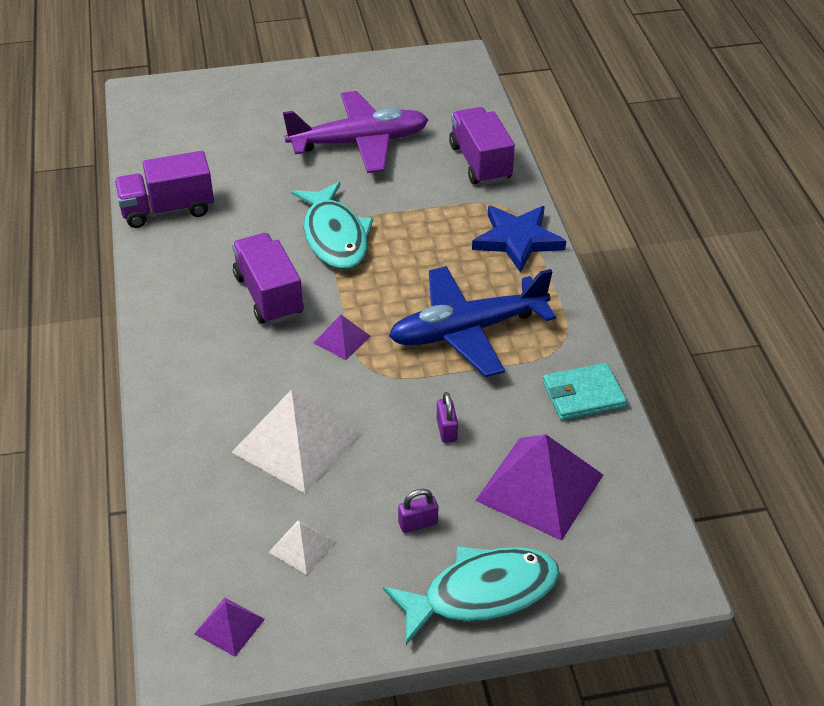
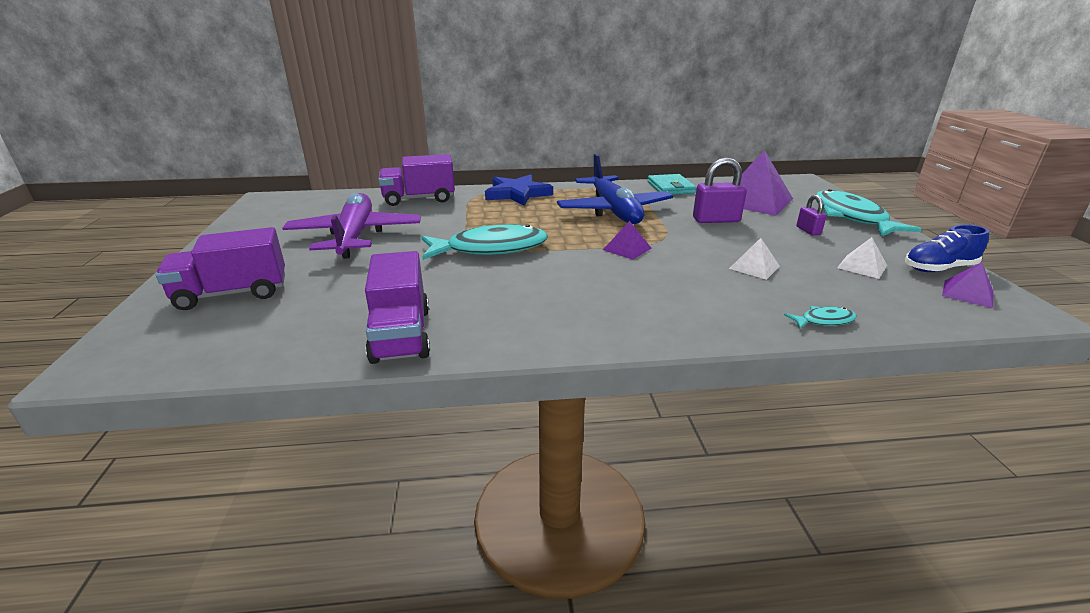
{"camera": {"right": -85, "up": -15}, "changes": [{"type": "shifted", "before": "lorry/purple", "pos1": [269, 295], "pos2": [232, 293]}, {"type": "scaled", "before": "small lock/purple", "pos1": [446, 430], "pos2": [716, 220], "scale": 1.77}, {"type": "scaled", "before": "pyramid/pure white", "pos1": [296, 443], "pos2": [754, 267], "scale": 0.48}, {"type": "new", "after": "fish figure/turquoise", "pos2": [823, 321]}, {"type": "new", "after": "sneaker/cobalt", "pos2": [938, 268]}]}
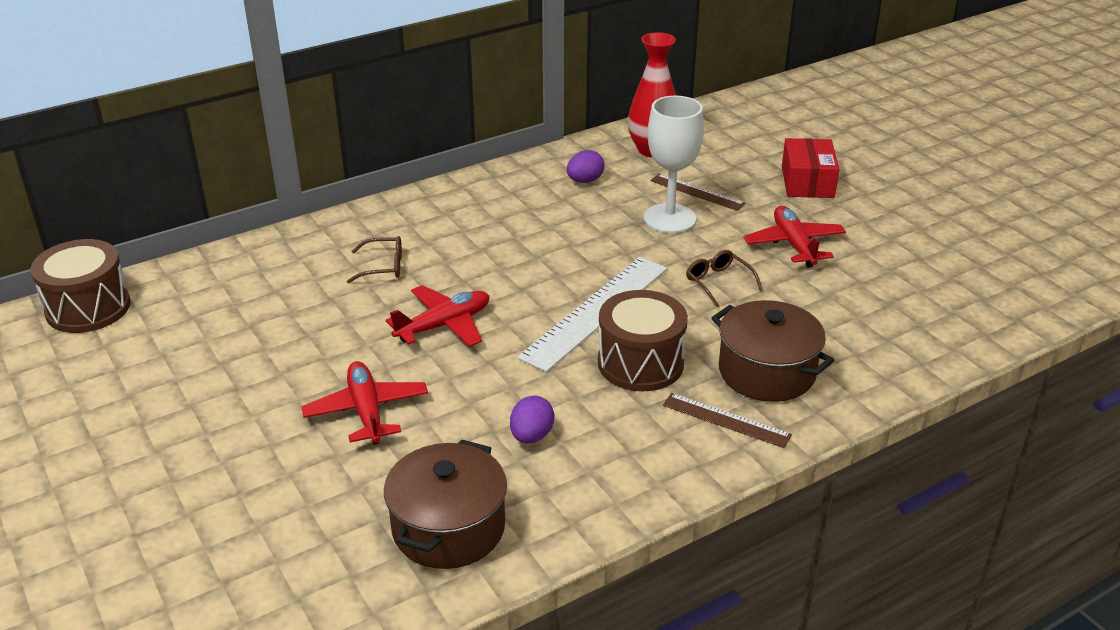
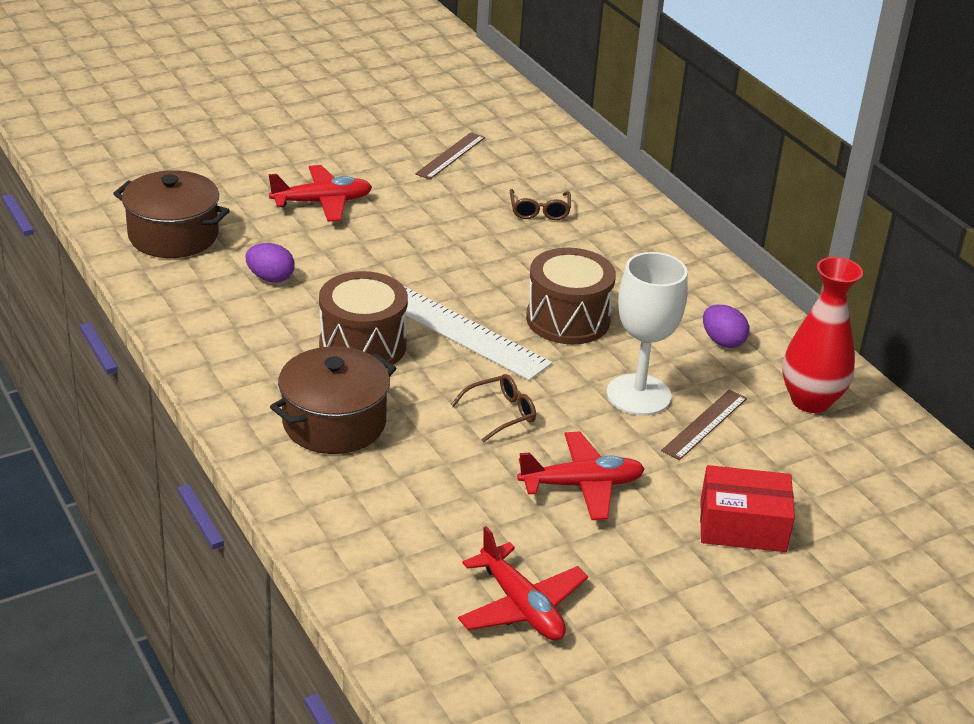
{"camera": {"right": 90, "up": 0}, "changes": [{"type": "shifted", "before": "ruler/dark brown", "pos1": [726, 420], "pos2": [450, 156]}, {"type": "shifted", "before": "toy plane/red", "pos1": [444, 325], "pos2": [521, 606]}, {"type": "shifted", "before": "snare drum/dark brown", "pos1": [88, 308], "pos2": [568, 319]}]}
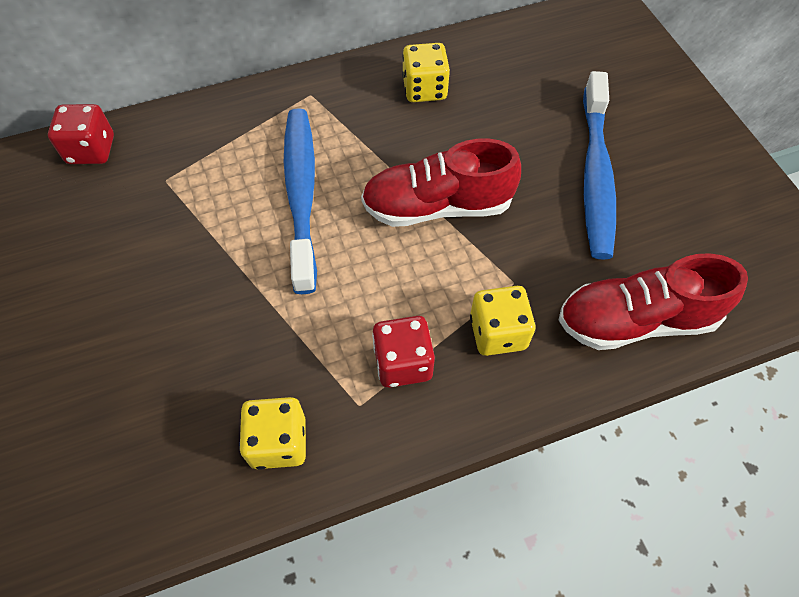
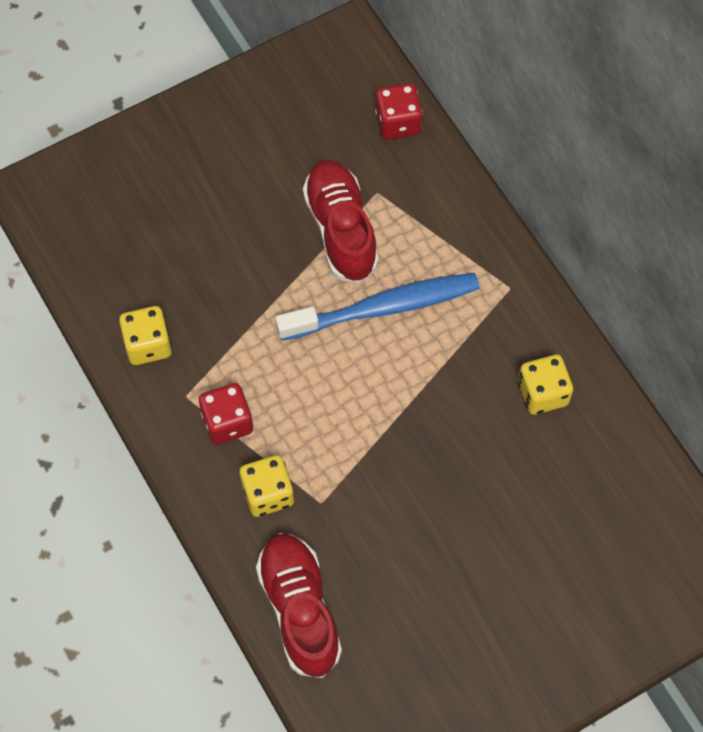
{"camera": {"right": 80, "up": 5}, "changes": [{"type": "shifted", "before": "sneaker/red", "pos1": [437, 206], "pos2": [341, 230]}, {"type": "gone", "before": "dental brush/cobalt", "pos1": [595, 175]}]}
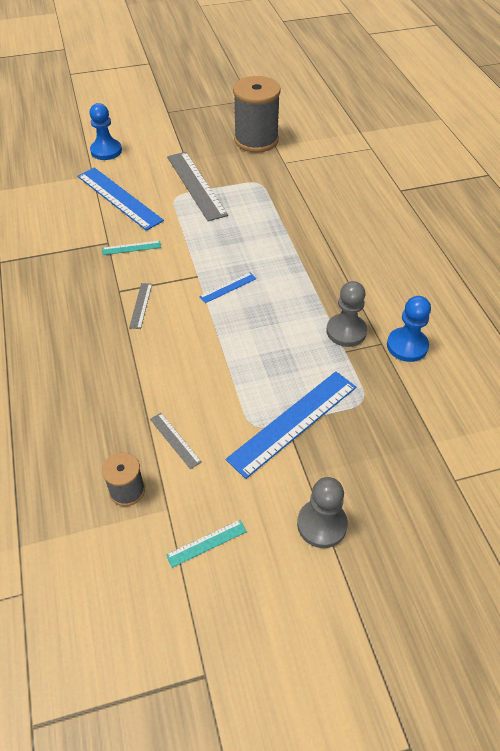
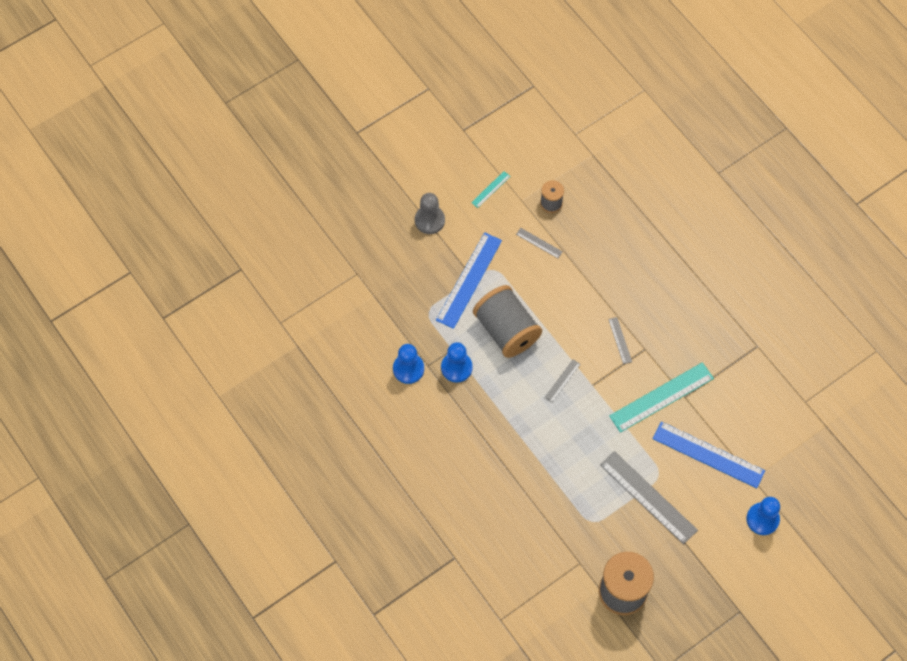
{"camera": {"right": 160, "up": 15}, "changes": [{"type": "repainted", "before": "pawn/ash-grey", "after": "pawn/cobalt", "pos1": [346, 331], "pos2": [456, 367]}, {"type": "new", "after": "reel of thread/ash-grey", "pos2": [506, 330]}, {"type": "repainted", "before": "ruler/cobalt", "after": "ruler/ash-grey", "pos1": [228, 287], "pos2": [562, 381]}, {"type": "scaled", "before": "ruler/turquoise", "pos1": [131, 248], "pos2": [661, 397], "scale": 2.18}]}
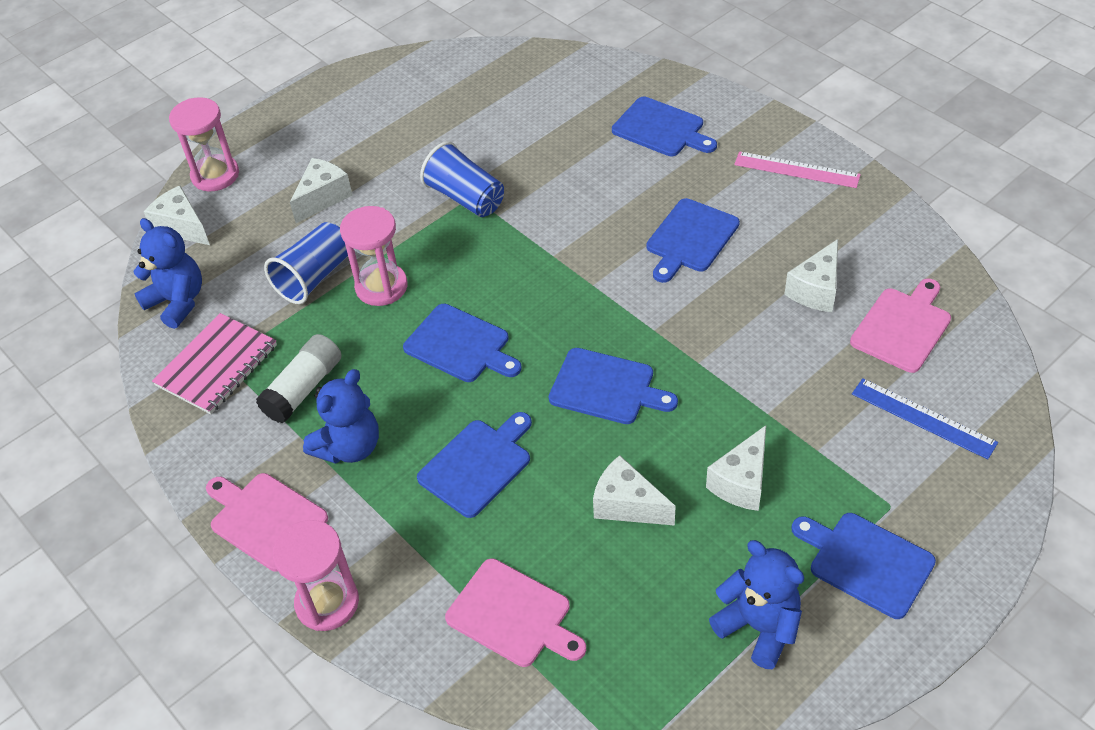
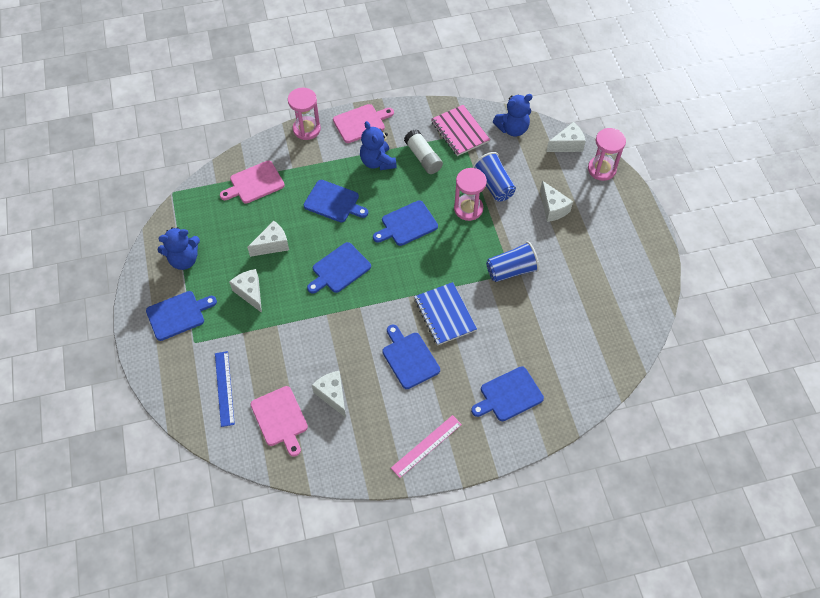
{"camera": {"right": 115, "up": 10}, "changes": [{"type": "rotated", "before": "ruler/cobalt", "pos1": [923, 418], "pos2": [224, 388], "turn": -75}, {"type": "rotated", "before": "chopping board/cobalt", "pos1": [478, 465], "pos2": [334, 202], "turn": -45}, {"type": "new", "after": "notepad/cobalt", "pos2": [445, 314]}]}
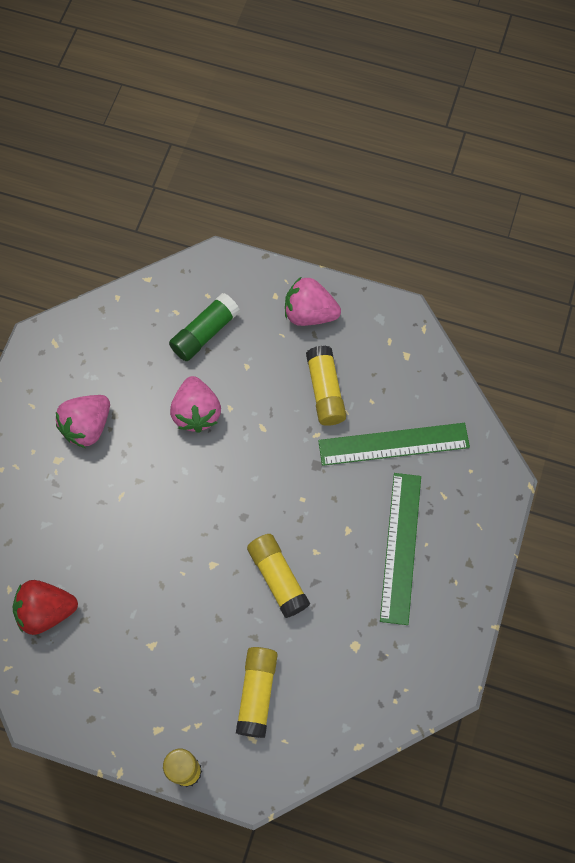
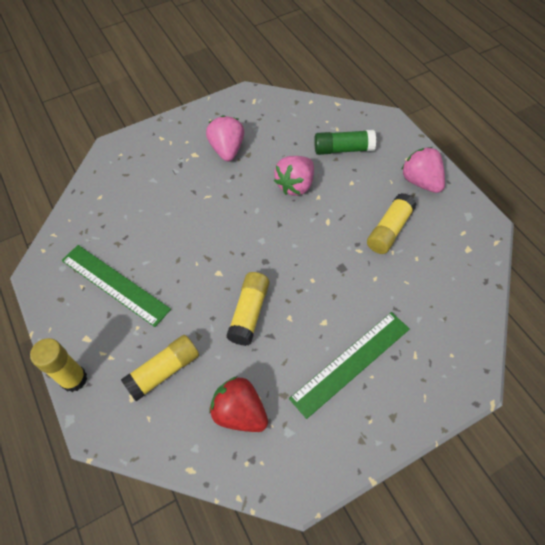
{"camera": {"right": 45, "up": -10}, "changes": [{"type": "shifted", "before": "ruler/green", "pos1": [393, 444], "pos2": [115, 284]}, {"type": "rotated", "before": "toy strawberry/rose-pink", "pos1": [87, 427], "pos2": [227, 150], "turn": 90}, {"type": "shifted", "before": "toy strawberry/red", "pos1": [46, 611], "pos2": [240, 412]}]}
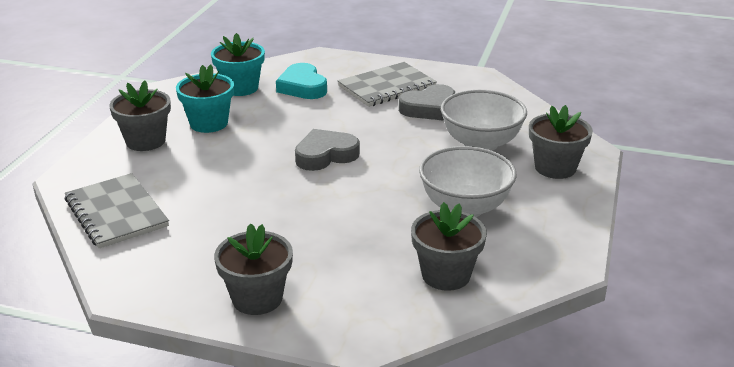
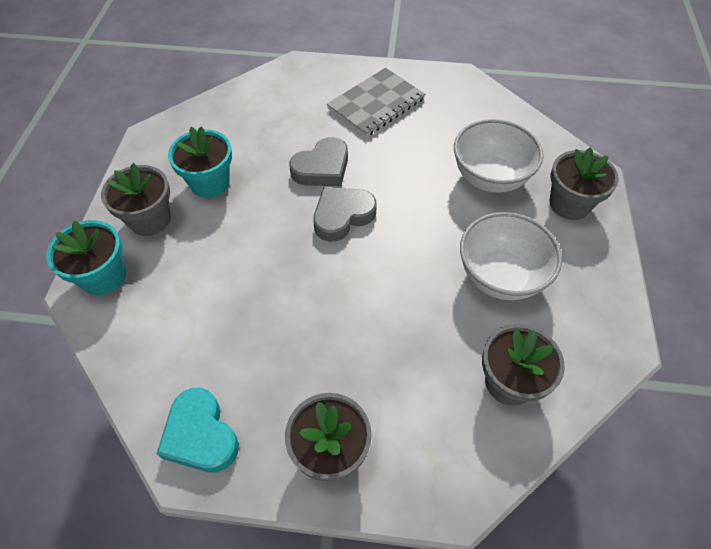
{"camera": {"right": -10, "up": 25}, "changes": [{"type": "shifted", "before": "plant pot/turquoise", "pos1": [240, 88], "pos2": [103, 276]}, {"type": "shifted", "before": "heart shape/turquoise", "pos1": [302, 87], "pos2": [200, 435]}, {"type": "shifted", "before": "heart shape/ash-grey", "pos1": [429, 108], "pos2": [322, 168]}, {"type": "gone", "before": "notepad/ash-grey", "pos1": [116, 213]}]}
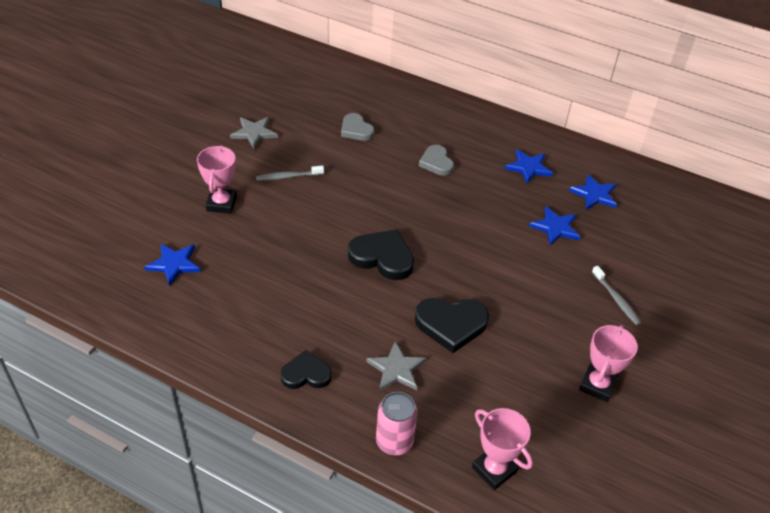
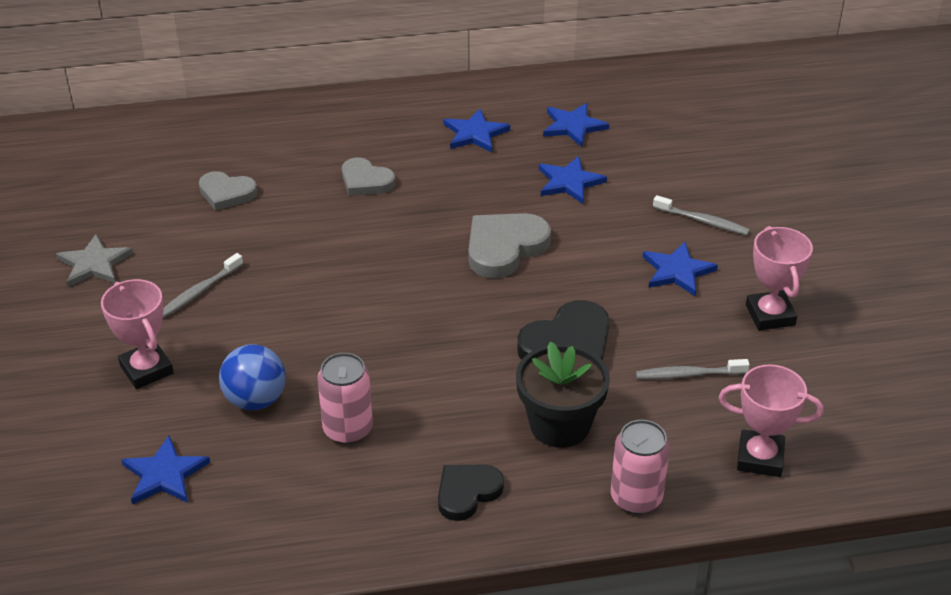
{"camera": {"right": -35, "up": -5}, "changes": [{"type": "new", "after": "play ball/cobalt", "pos2": [255, 400]}, {"type": "new", "after": "can/rose-pink", "pos2": [348, 429]}, {"type": "new", "after": "heart shape/ash-grey", "pos2": [504, 248]}, {"type": "swapped", "before": "five-pointed star/ash-grey", "after": "plant pot/ebony", "pos1": [396, 369], "pos2": [560, 425]}, {"type": "new", "after": "dental brush/ash-grey", "pos2": [688, 375]}, {"type": "new", "after": "five-pointed star/cobalt", "pos2": [677, 271]}, {"type": "gone", "before": "heart shape/ebony", "pos1": [382, 257]}]}
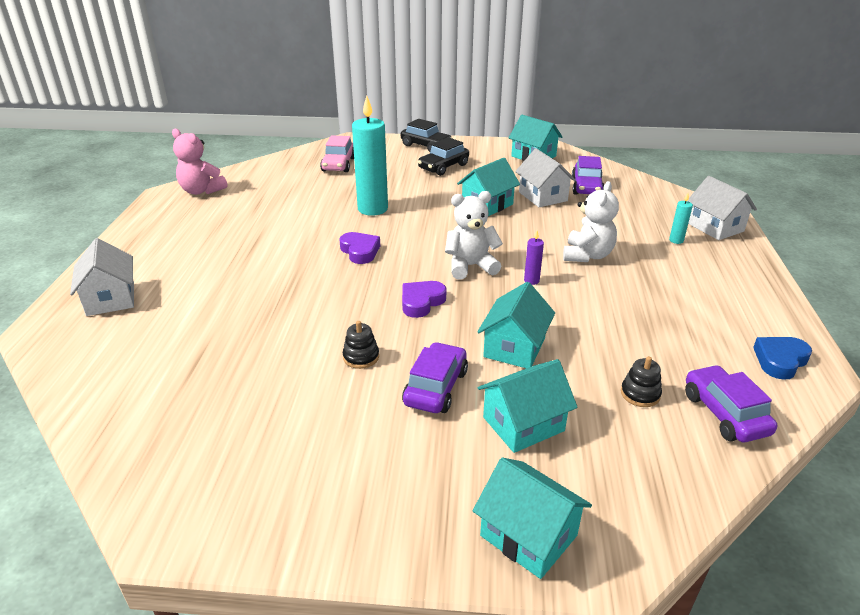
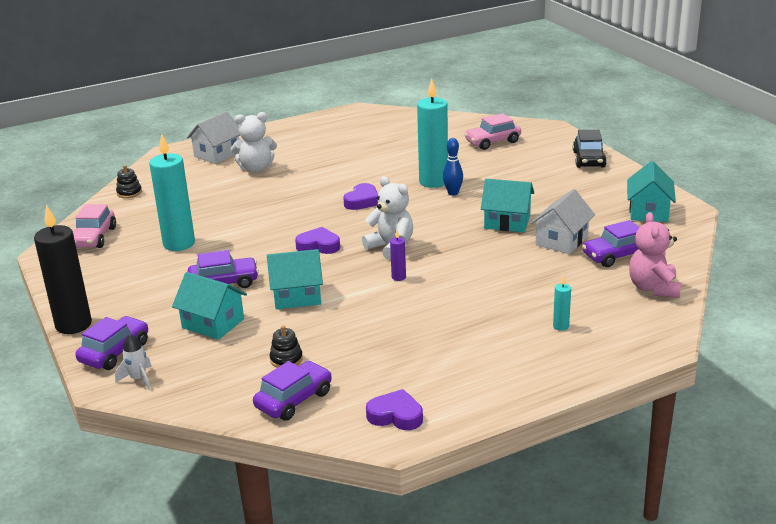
{"camera": {"right": 60, "up": -5}, "changes": [{"type": "new", "after": "wax candle/ebony", "pos2": [73, 325]}, {"type": "new", "after": "toy car/rose-pink", "pos2": [94, 237]}, {"type": "swapped", "before": "toy house/turquoise", "after": "toy car/purple", "pos1": [528, 535], "pos2": [115, 352]}, {"type": "new", "after": "rocket/pure white", "pos2": [138, 379]}, {"type": "shifted", "before": "ring stacker/ebony", "pos1": [361, 357], "pos2": [129, 193]}, {"type": "new", "after": "wax candle/turquoise", "pos2": [179, 244]}, {"type": "shifted", "before": "teddy/pure white", "pos1": [587, 255], "pos2": [256, 168]}, {"type": "repainted", "before": "heart shape/cobalt", "after": "heart shape/purple", "pos1": [780, 360], "pos2": [395, 415]}, {"type": "new", "after": "tenpin/cobalt", "pos2": [453, 193]}, {"type": "shifted", "before": "teddy/rose-pink", "pos1": [201, 191], "pos2": [653, 288]}, {"type": "gone", "before": "toy car/ebony", "pos1": [443, 167]}, {"type": "gone", "before": "toy house/pure white", "pos1": [715, 227]}]}
